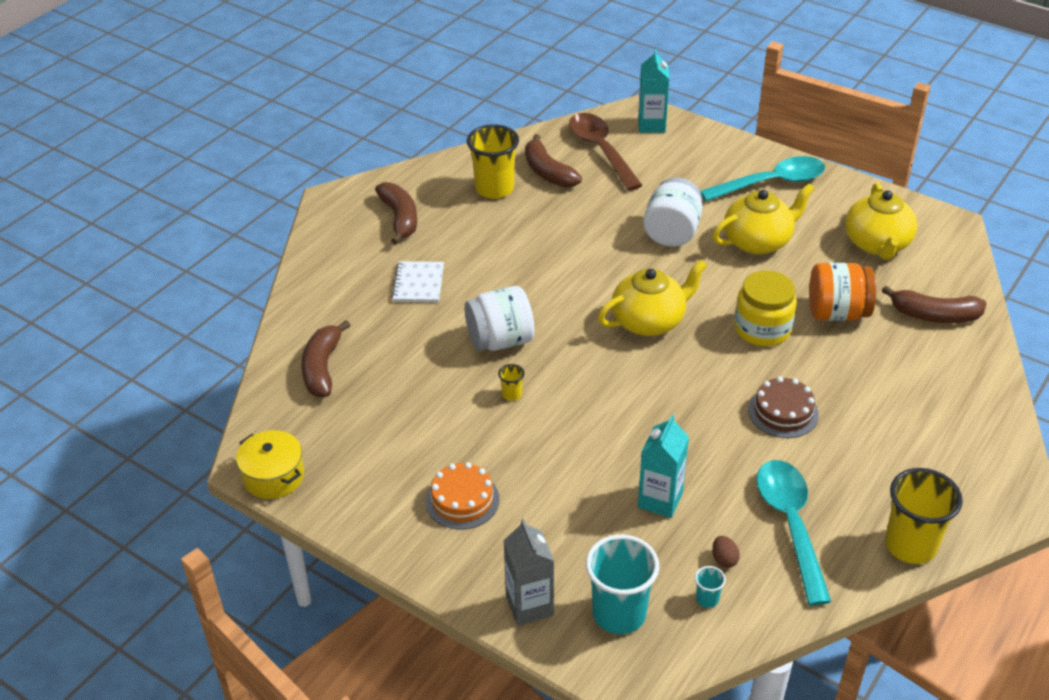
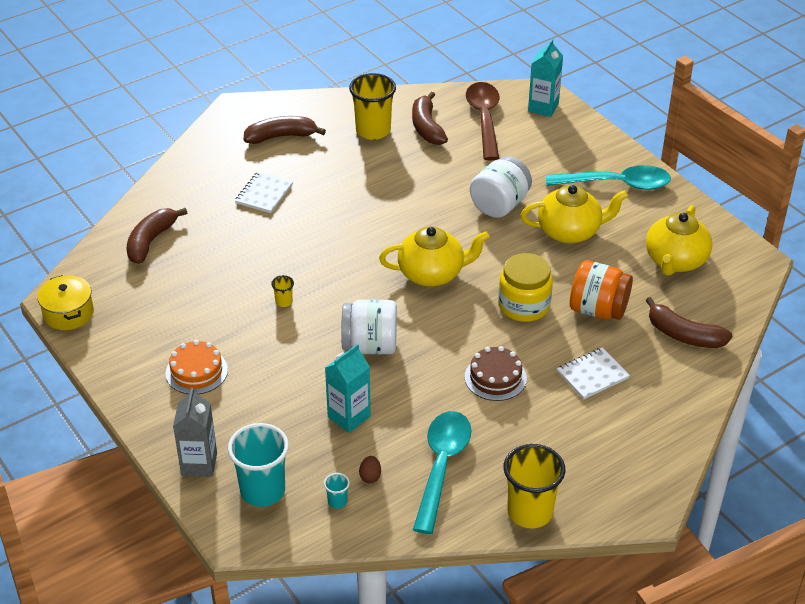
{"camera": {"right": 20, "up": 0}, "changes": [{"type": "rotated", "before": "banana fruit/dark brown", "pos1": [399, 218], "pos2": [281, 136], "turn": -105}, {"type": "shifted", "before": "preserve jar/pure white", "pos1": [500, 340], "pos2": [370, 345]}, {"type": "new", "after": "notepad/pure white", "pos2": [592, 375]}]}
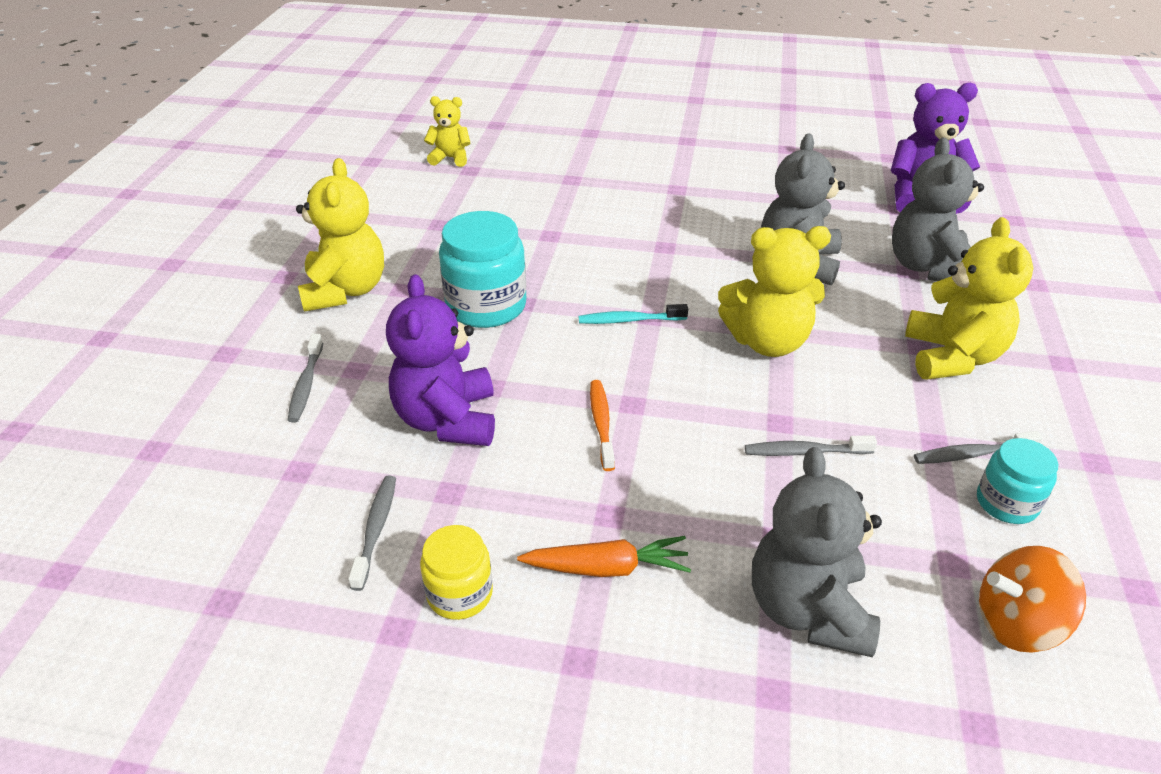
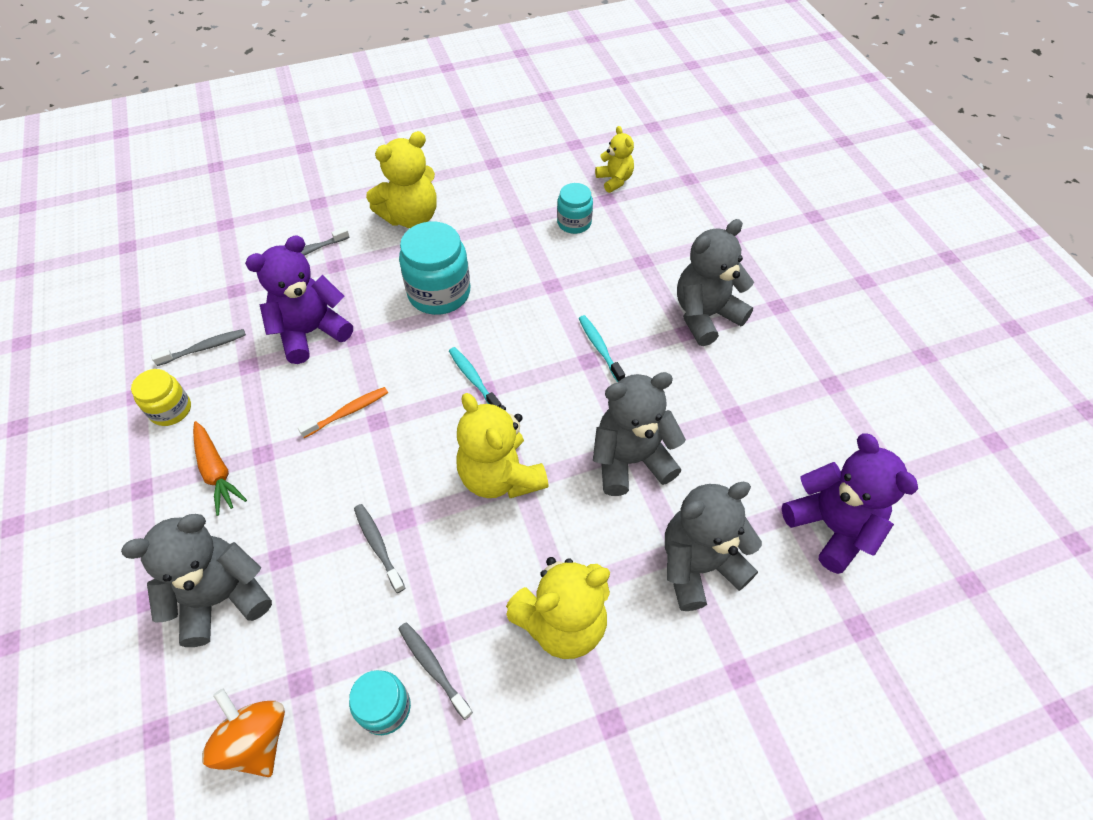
{"camera": {"right": 60, "up": 15}, "changes": [{"type": "new", "after": "preserve jar/turquoise", "pos2": [574, 223]}, {"type": "new", "after": "dental brush/turquoise", "pos2": [599, 348]}, {"type": "new", "after": "teddy/ash-grey", "pos2": [705, 316]}]}
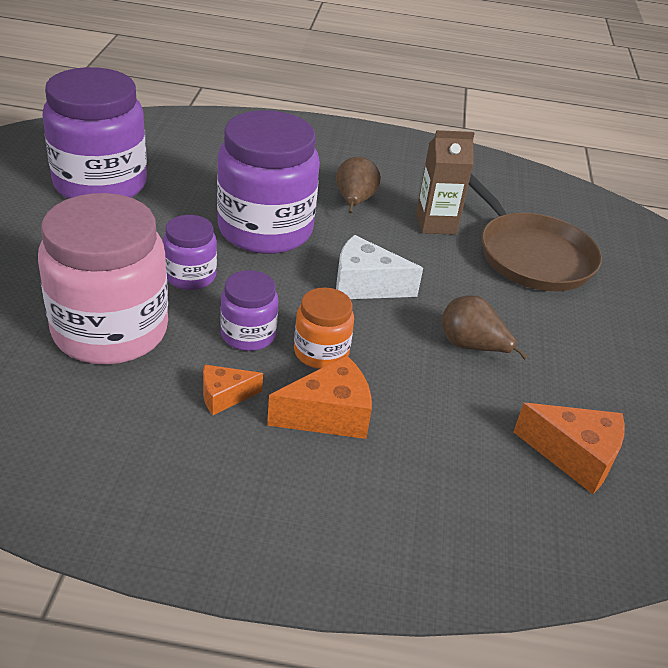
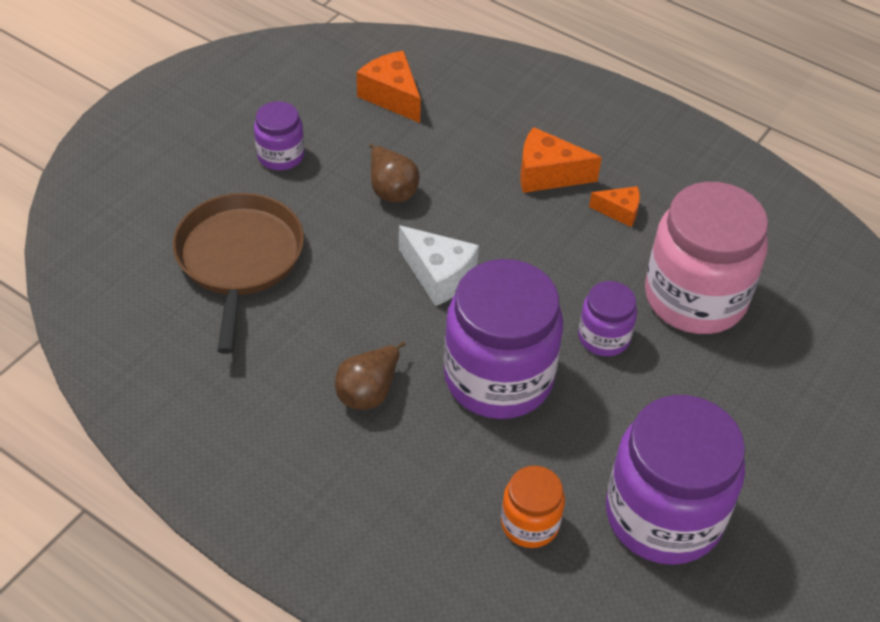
{"camera": {"right": -150, "up": 10}, "changes": [{"type": "shifted", "before": "preserve jar/purple", "pos1": [248, 335], "pos2": [281, 156]}, {"type": "shifted", "before": "preserve jar/orange-coloured", "pos1": [321, 352], "pos2": [530, 523]}, {"type": "gone", "before": "carton/dark brown", "pos1": [436, 224]}]}
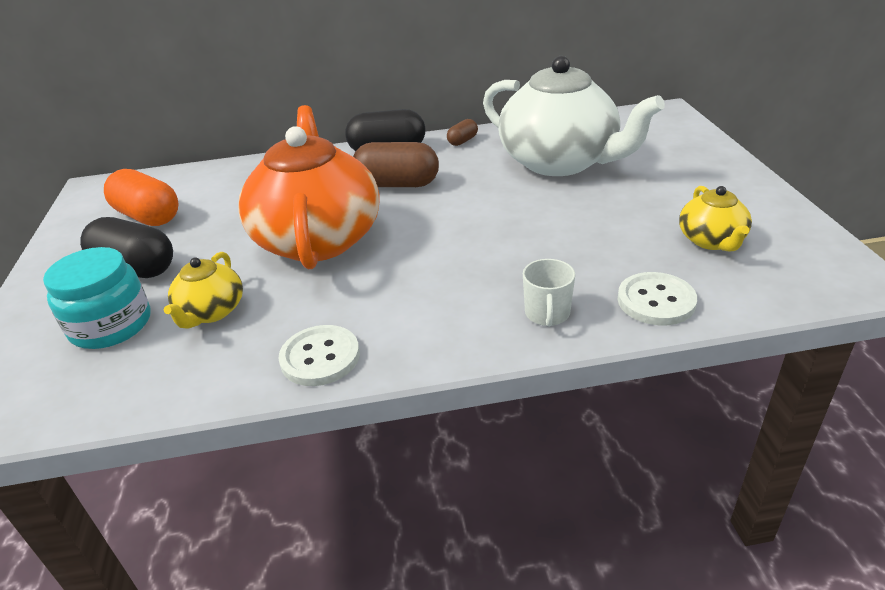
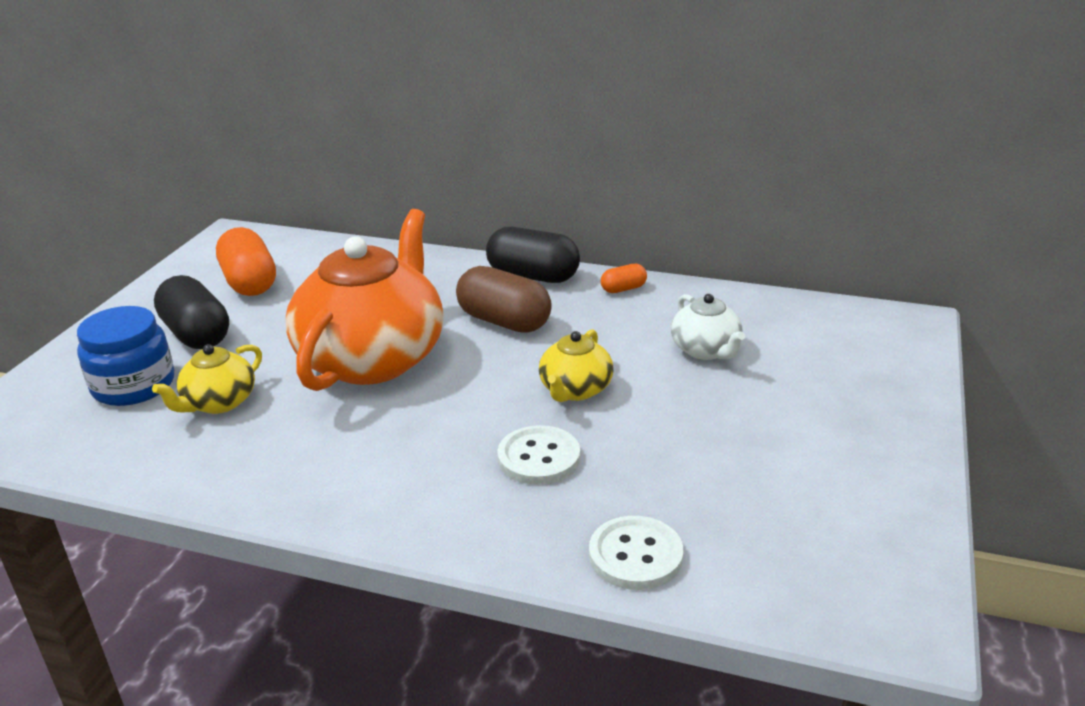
{"camera": {"right": 25, "up": -5}, "changes": [{"type": "repainted", "before": "preserve jar/turquoise", "after": "preserve jar/cobalt", "pos1": [111, 325], "pos2": [133, 385]}, {"type": "shifted", "before": "shirt button/pure white", "pos1": [320, 357], "pos2": [539, 458]}, {"type": "shifted", "before": "china teapot/golden", "pos1": [711, 241], "pos2": [575, 390]}, {"type": "repainted", "before": "capsule/dark brown", "after": "capsule/orange-coloured", "pos1": [462, 141], "pos2": [623, 289]}, {"type": "scaled", "before": "china teapot/pure white", "pos1": [560, 162], "pos2": [706, 350], "scale": 0.46}, {"type": "gone", "before": "tea mug/pure white", "pos1": [547, 314]}]}
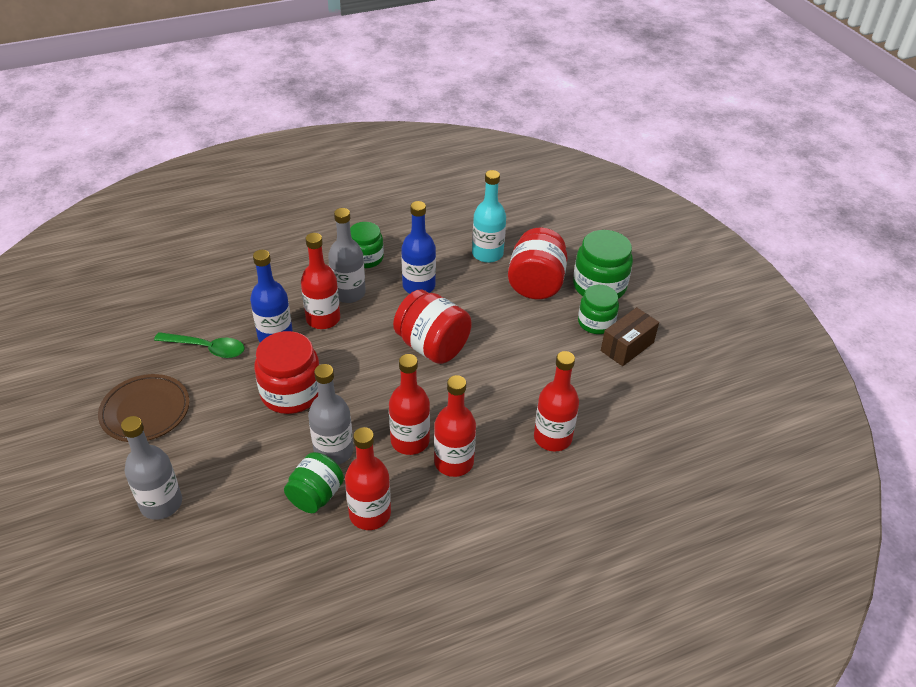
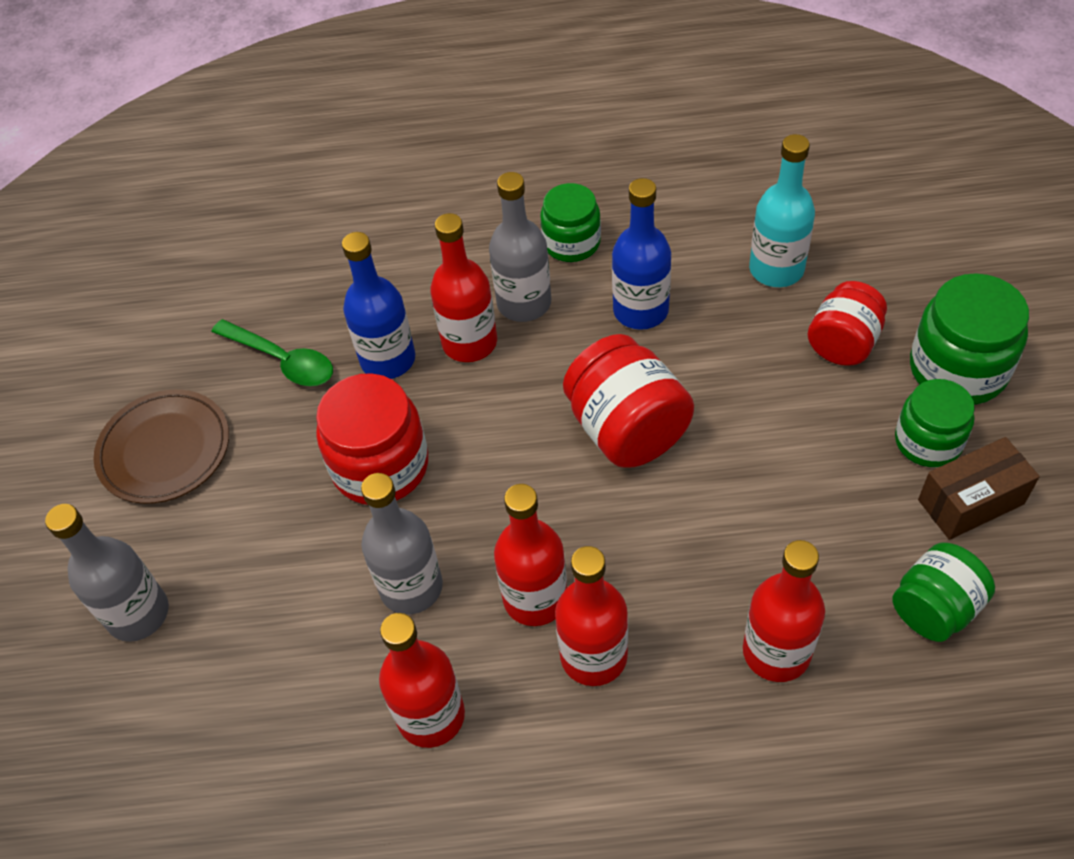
{"camera": {"right": 25, "up": 10}, "changes": [{"type": "scaled", "before": "preserve jar/red", "pos1": [536, 284], "pos2": [843, 343], "scale": 0.66}, {"type": "shifted", "before": "preserve jar/green", "pos1": [316, 495], "pos2": [934, 608]}]}
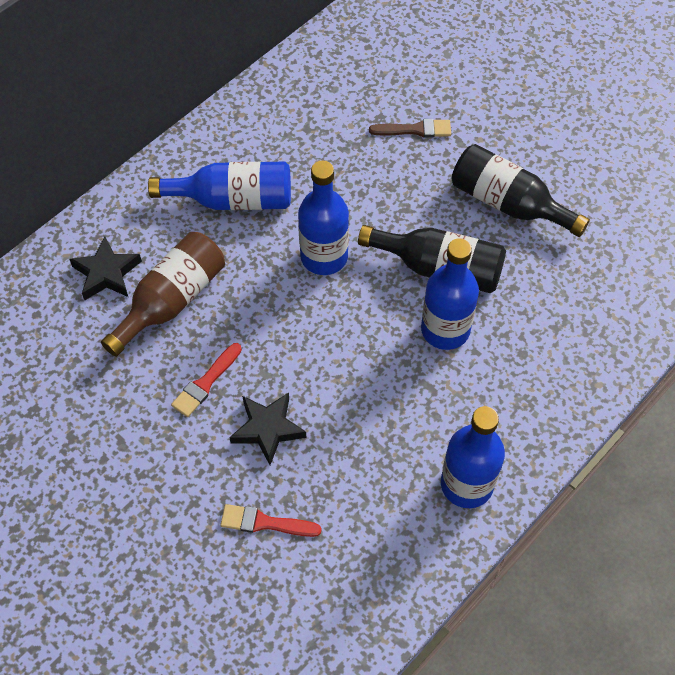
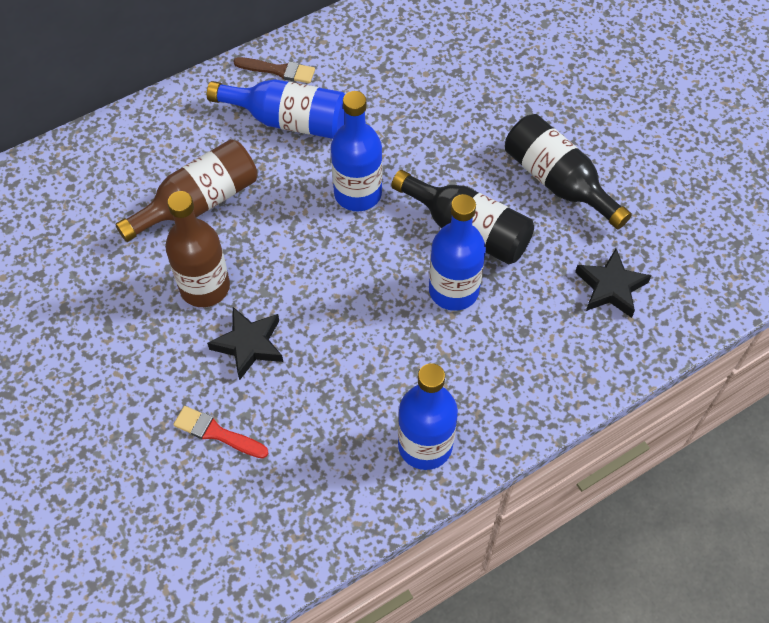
{"camera": {"right": 15, "up": 0}, "changes": [{"type": "swapped", "before": "brush/red", "after": "flask/dark brown", "pos1": [205, 383], "pos2": [205, 287]}, {"type": "shifted", "before": "brush/dark brown", "pos1": [415, 130], "pos2": [279, 70]}, {"type": "shifted", "before": "five-pointed star/ebony", "pos1": [106, 273], "pos2": [610, 287]}]}
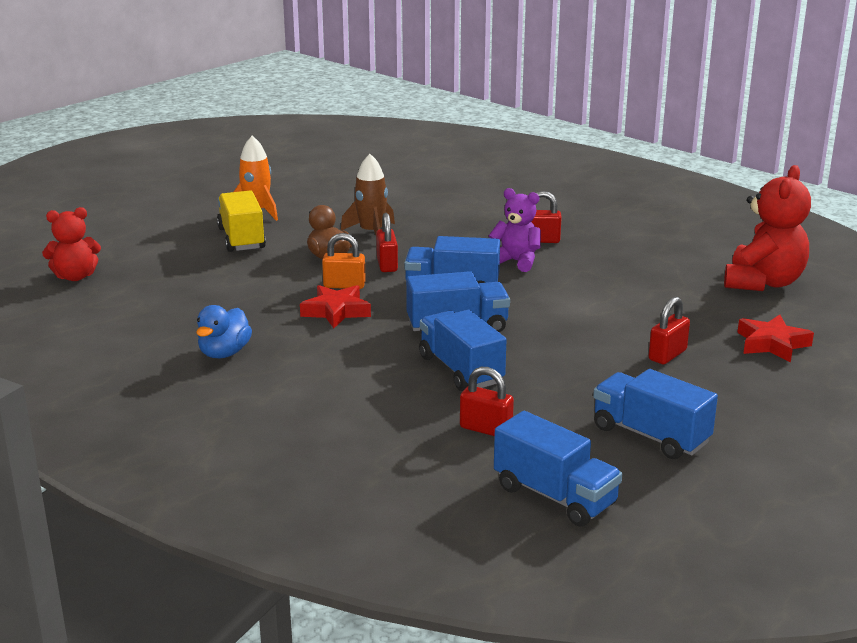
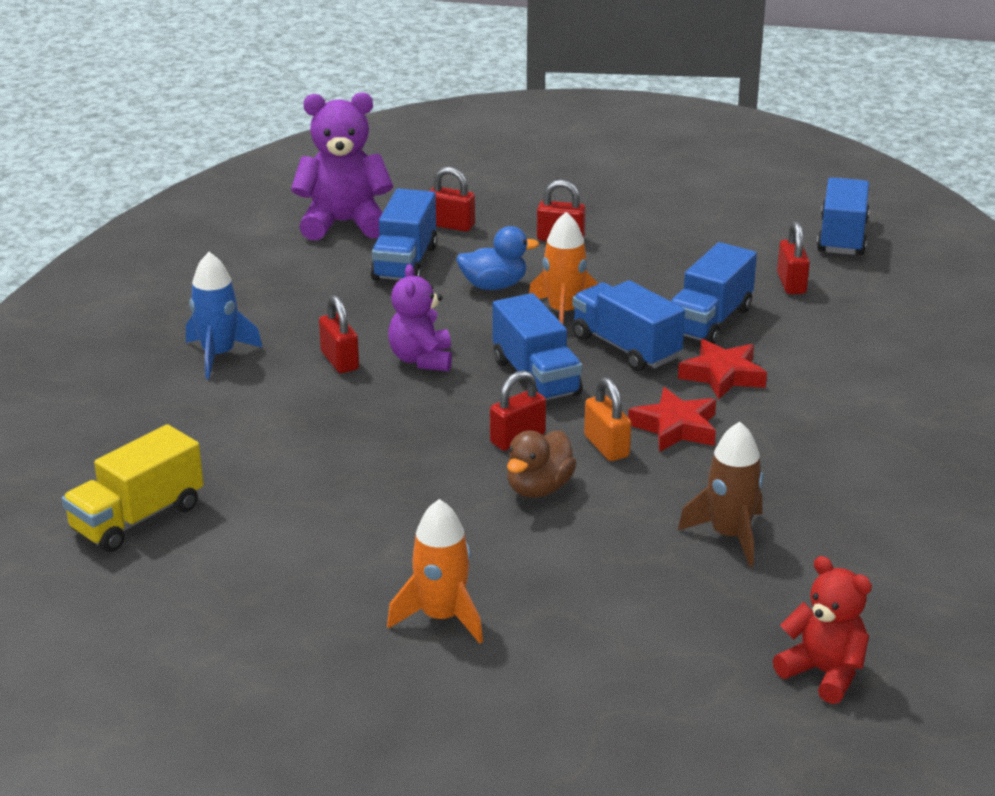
{"camera": {"right": -120, "up": 5}, "changes": [{"type": "shifted", "before": "lorry/golden", "pos1": [241, 239], "pos2": [137, 518]}, {"type": "new", "after": "rocket/cobalt", "pos2": [218, 355]}, {"type": "repainted", "before": "teddy/red", "after": "teddy/purple", "pos1": [763, 282], "pos2": [344, 223]}, {"type": "shifted", "before": "lorry/cobalt", "pos1": [650, 435], "pos2": [405, 263]}, {"type": "new", "after": "small lock/red", "pos2": [451, 225]}, {"type": "shifted", "before": "toy duck/cobalt", "pos1": [224, 353], "pos2": [494, 286]}, {"type": "new", "after": "rocket/orange-coloured", "pos2": [563, 313]}, {"type": "shifted", "before": "five-pointed star/red", "pos1": [772, 344], "pos2": [723, 375]}, {"type": "shifted", "before": "rocket/dark brown", "pos1": [371, 232], "pos2": [730, 536]}]}
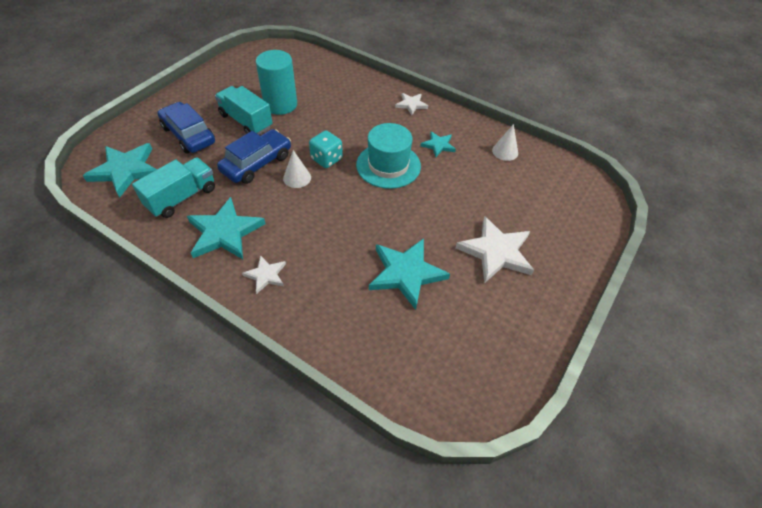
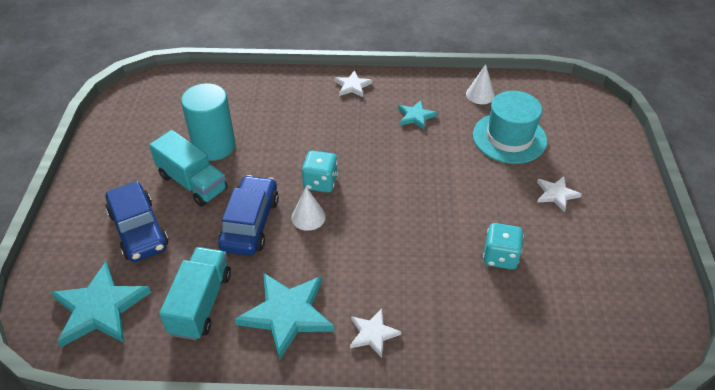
{"camera": {"right": -30, "up": -5}, "changes": [{"type": "rotated", "before": "toy car/cobalt", "pos1": [188, 135], "pos2": [138, 229], "turn": -135}, {"type": "rotated", "before": "lorry/turquoise", "pos1": [246, 121], "pos2": [192, 182], "turn": -150}, {"type": "shifted", "before": "tall hat/turquoise", "pos1": [388, 165], "pos2": [509, 138]}, {"type": "swapped", "before": "five-pointed star/turquoise", "after": "game die/turquoise", "pos1": [406, 273], "pos2": [500, 257]}, {"type": "scaled", "before": "five-pointed star/pure white", "pos1": [496, 252], "pos2": [556, 194], "scale": 0.53}]}
